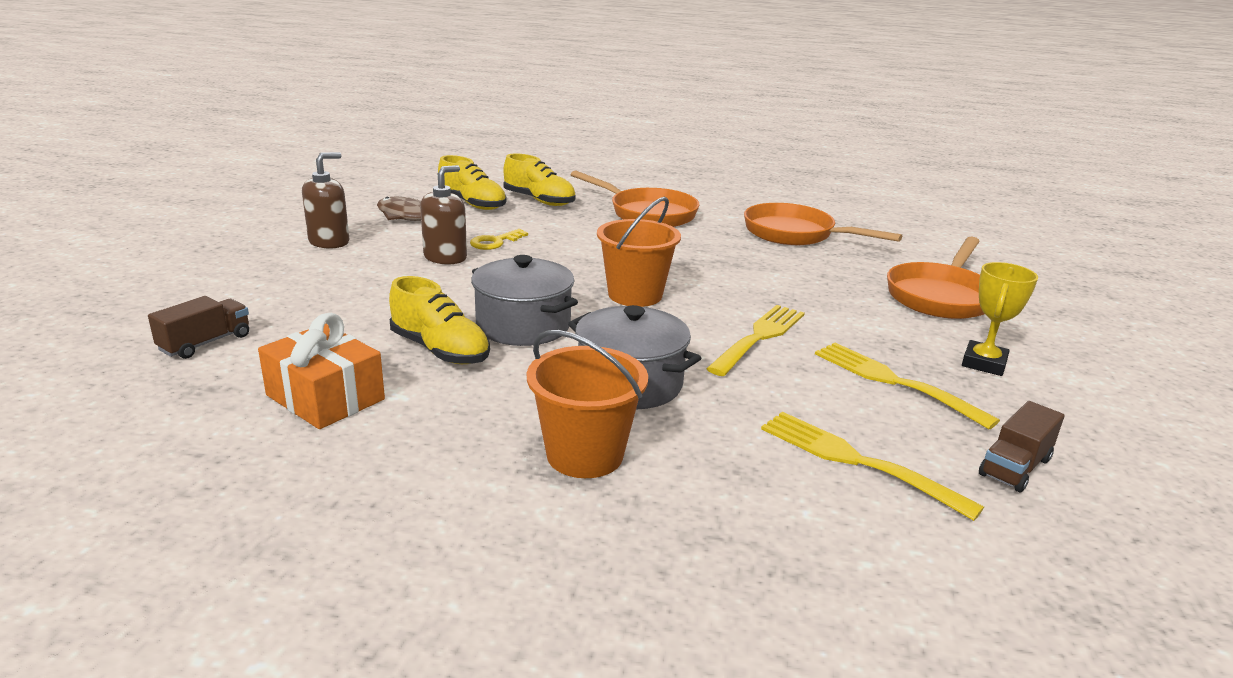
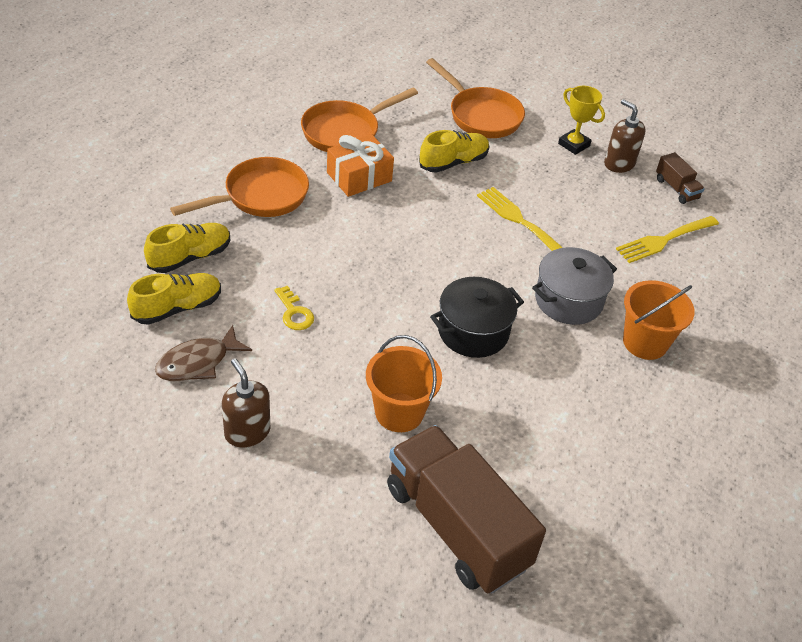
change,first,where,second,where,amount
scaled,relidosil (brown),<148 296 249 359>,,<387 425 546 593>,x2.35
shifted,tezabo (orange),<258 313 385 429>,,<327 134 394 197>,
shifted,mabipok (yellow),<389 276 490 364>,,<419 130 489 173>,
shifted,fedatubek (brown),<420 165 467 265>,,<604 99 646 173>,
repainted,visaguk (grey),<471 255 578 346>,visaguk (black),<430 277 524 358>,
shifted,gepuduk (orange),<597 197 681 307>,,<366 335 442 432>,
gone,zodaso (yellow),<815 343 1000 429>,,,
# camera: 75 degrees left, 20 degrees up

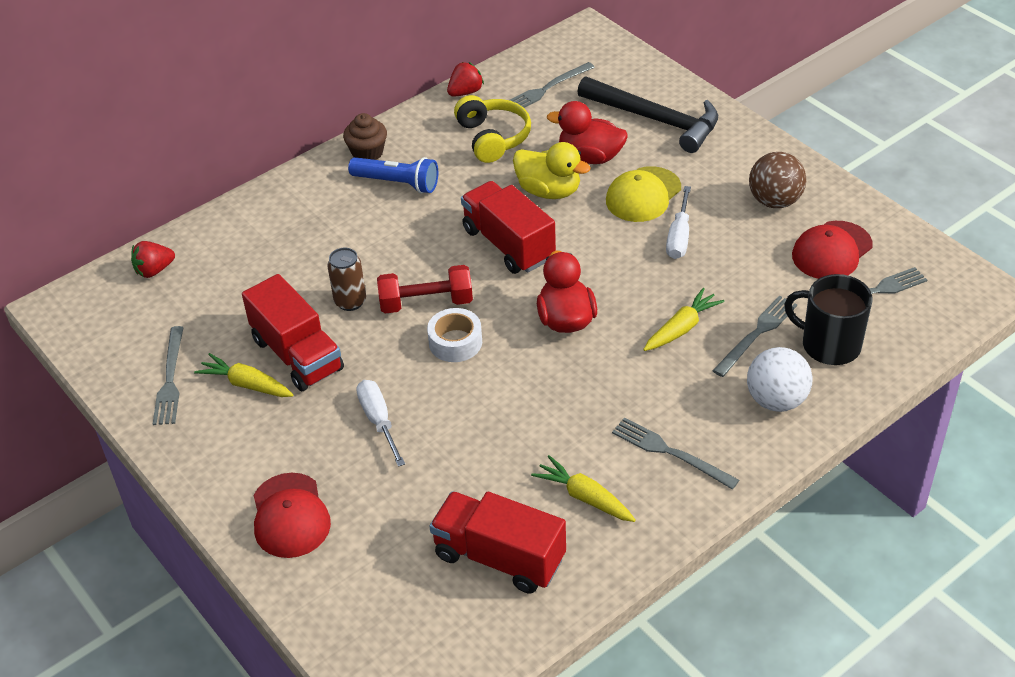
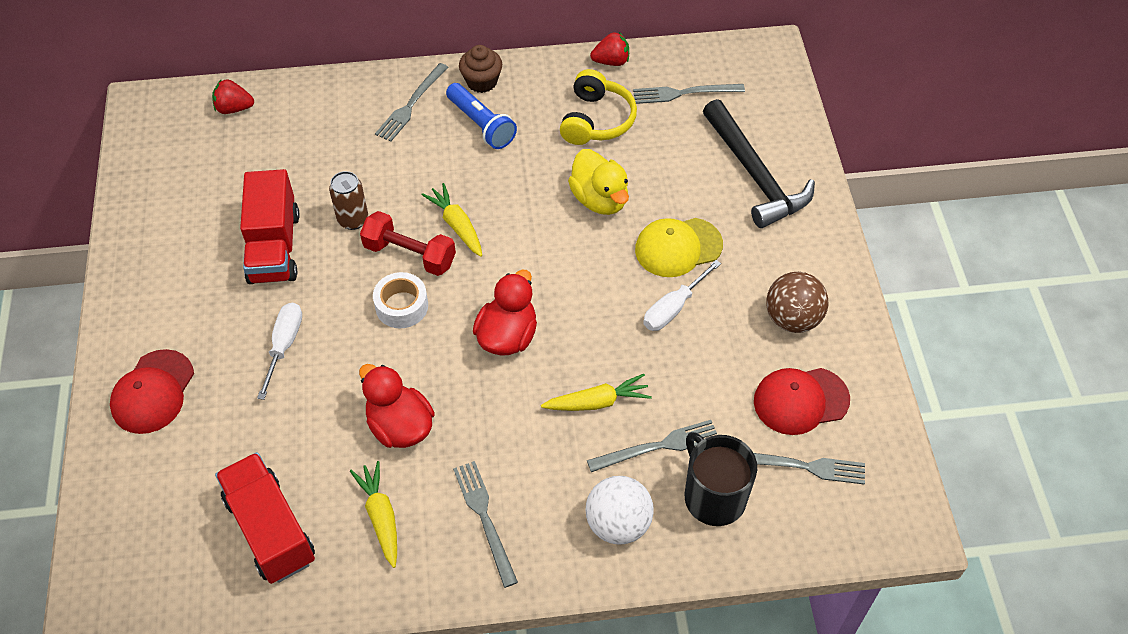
change,first,where,second,where,amount
shifted,zodaso (grey),<153 326 184 425>,,<375 63 448 142>,
shifted,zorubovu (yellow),<194 353 293 397>,,<421 183 482 257>,
gone,relidosil (red),<461 181 556 274>,,,
shifted,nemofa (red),<547 101 628 164>,,<359 364 435 448>,
# camera: 30 degrees right, 10 degrees up

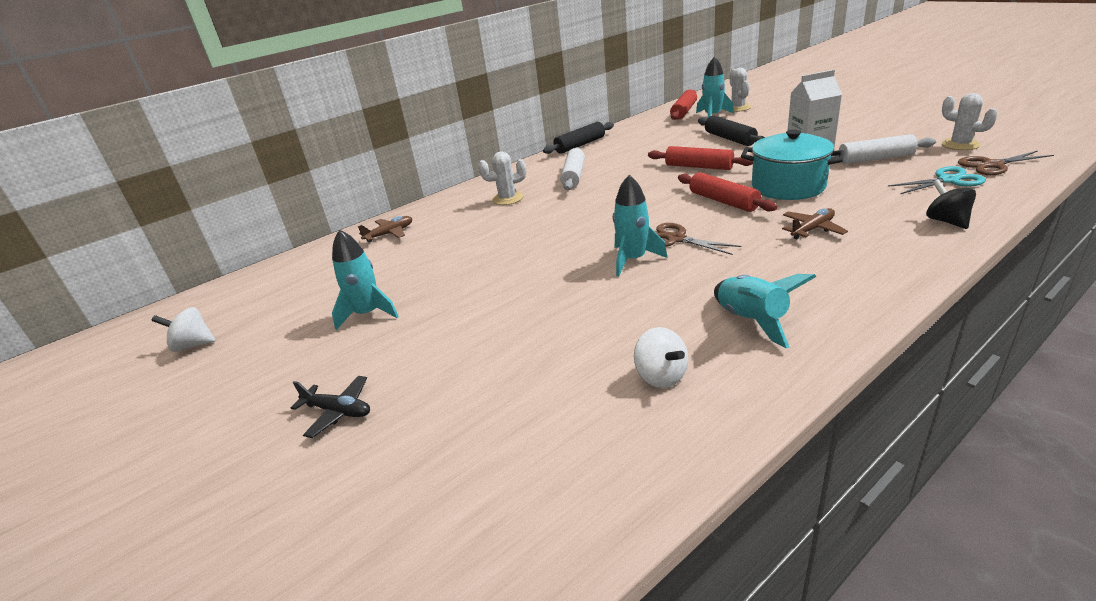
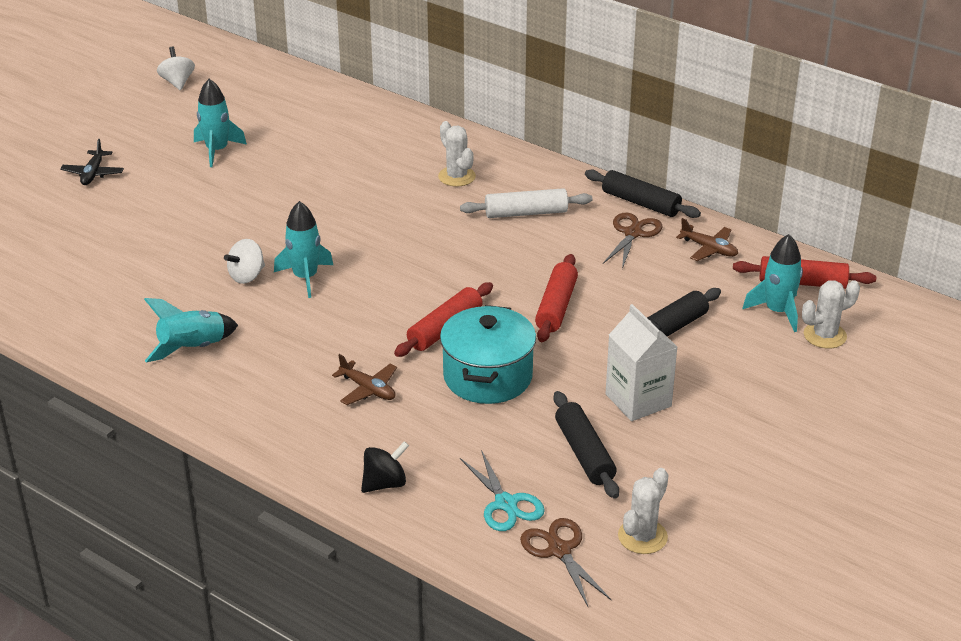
change,first,where,second,where,amount
shifted,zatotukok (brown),<358 216 412 243>,,<676 218 738 261>,
shifted,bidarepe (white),<634 327 688 388>,,<224 239 265 284>,
shifted,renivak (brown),<656 223 741 255>,,<603 213 662 269>,
repainted,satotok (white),<831 134 936 164>,satotok (black),<553 391 619 499>,
# camera: 70 degrees right, 5 degrees up

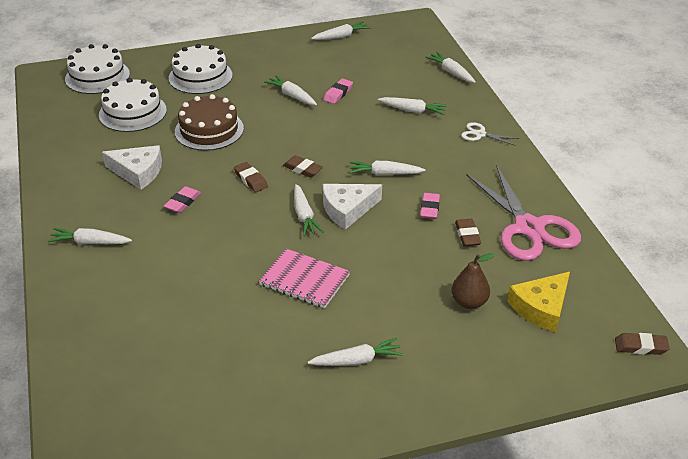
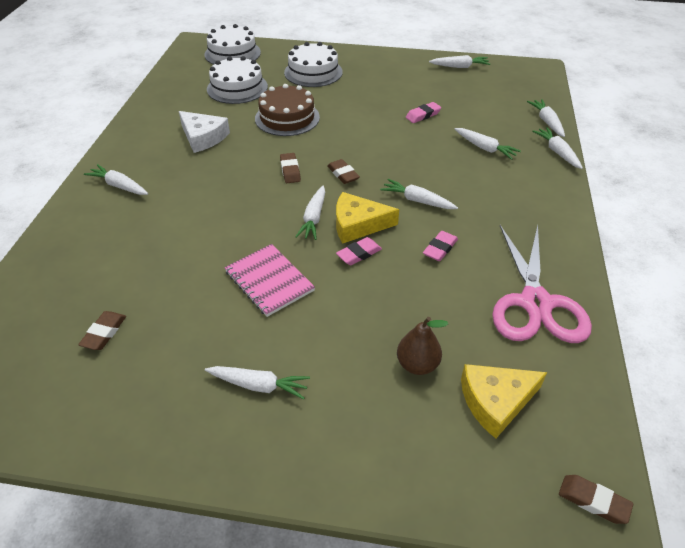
change,first,where,second,where,amount
shifted,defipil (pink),<164 186 201 213>,,<336 237 382 265>,
shifted,zorubovu (white),<264 75 317 105>,,<532 127 583 169>,
repainted,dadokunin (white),<323 184 382 230>,dadokunin (yellow),<336 192 399 243>,
shifted,defipil (brown),<455 219 481 246>,,<78 311 126 350>,
gone,renivak (white),<461 122 520 146>,,,
# camera: 25 degrees right, 5 degrees up

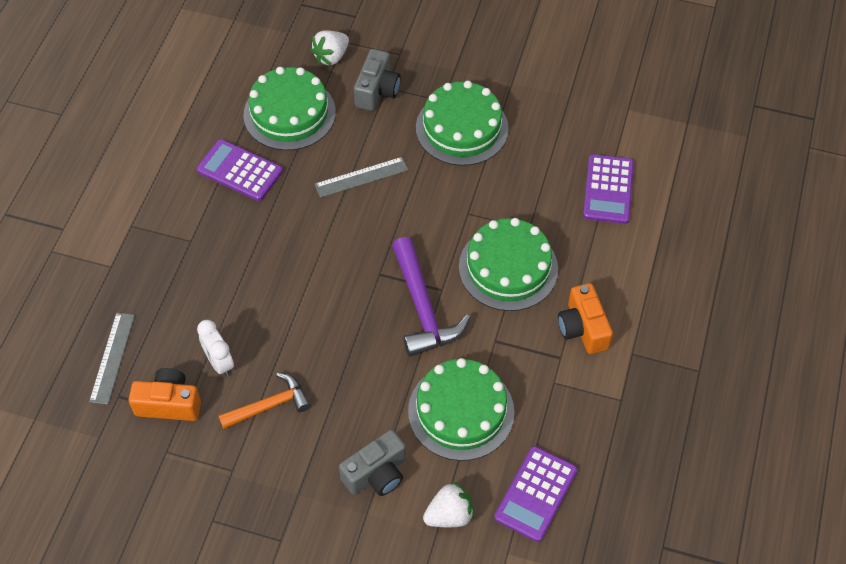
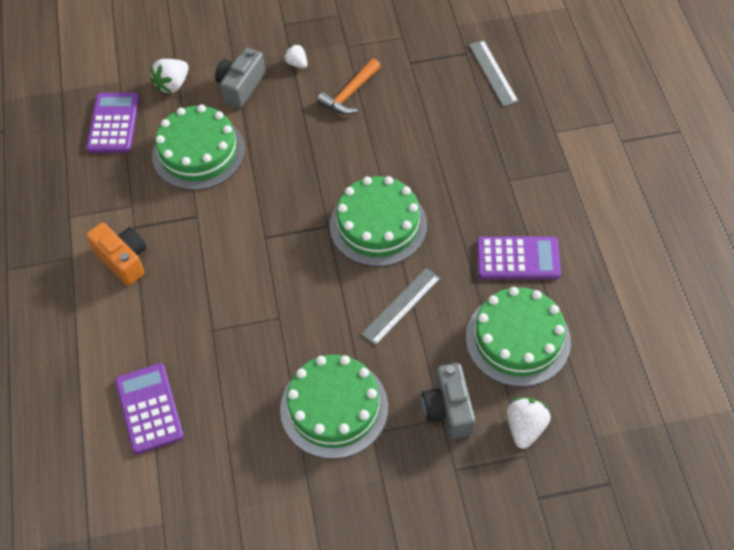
change,first,where,second,where,amount
gone,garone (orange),<128 368 201 421>,,,
gone,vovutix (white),<197 320 234 377>,,,
gone,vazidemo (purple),<392 237 470 357>,,,
shifted,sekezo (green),<459 218 558 311>,,<330 176 427 267>,
new,,,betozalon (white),<284 44 308 68>,
# camera: 155 degrees right, 0 degrees up

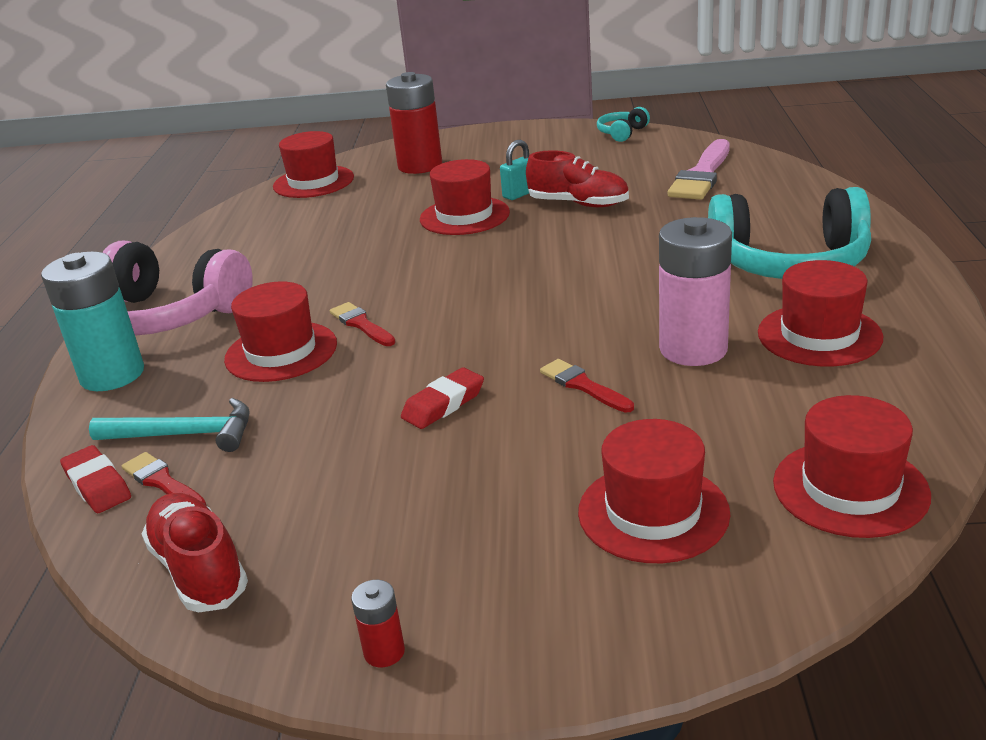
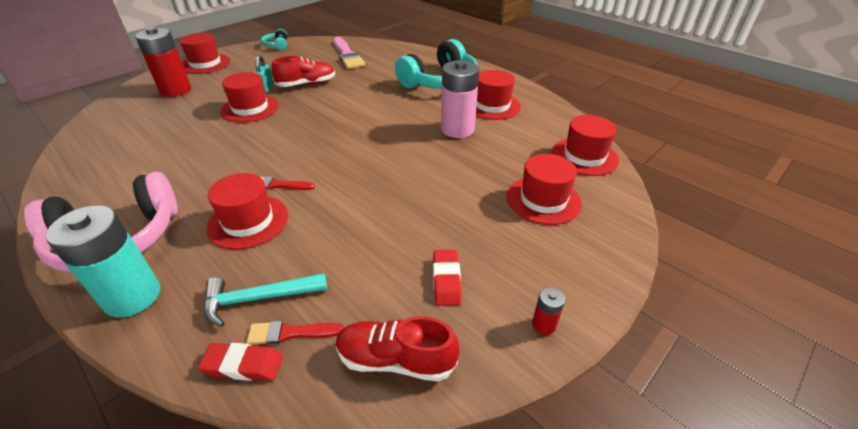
change,first,where,second,where,amount
rotated,vazidemo (turquoise),<89 398 250 452>,,<204 273 327 327>,150 degrees counterclockwise
shifted,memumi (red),<273 131 354 198>,,<180 33 230 74>,
shifted,defipil (red),<401 367 484 429>,,<433 250 462 306>,
gone,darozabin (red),<540 359 634 413>,,,
# camera: 50 degrees left, 10 degrees up

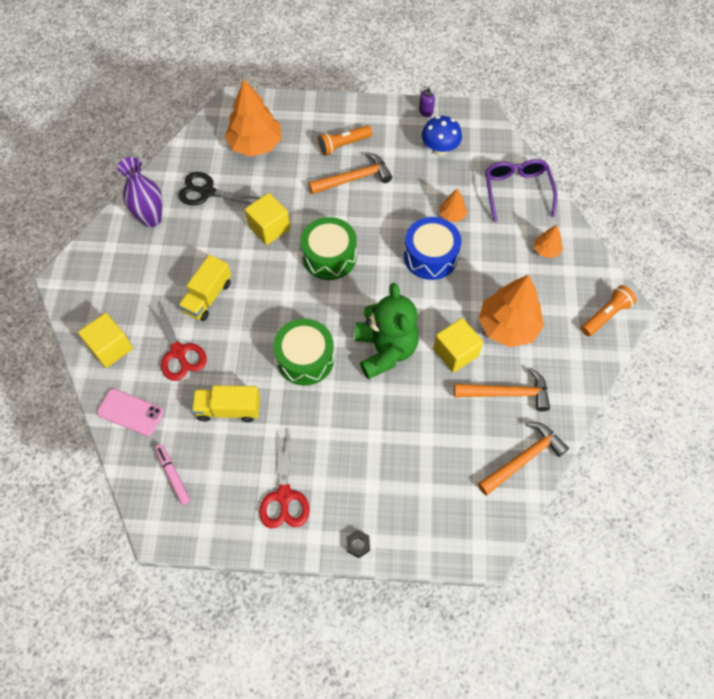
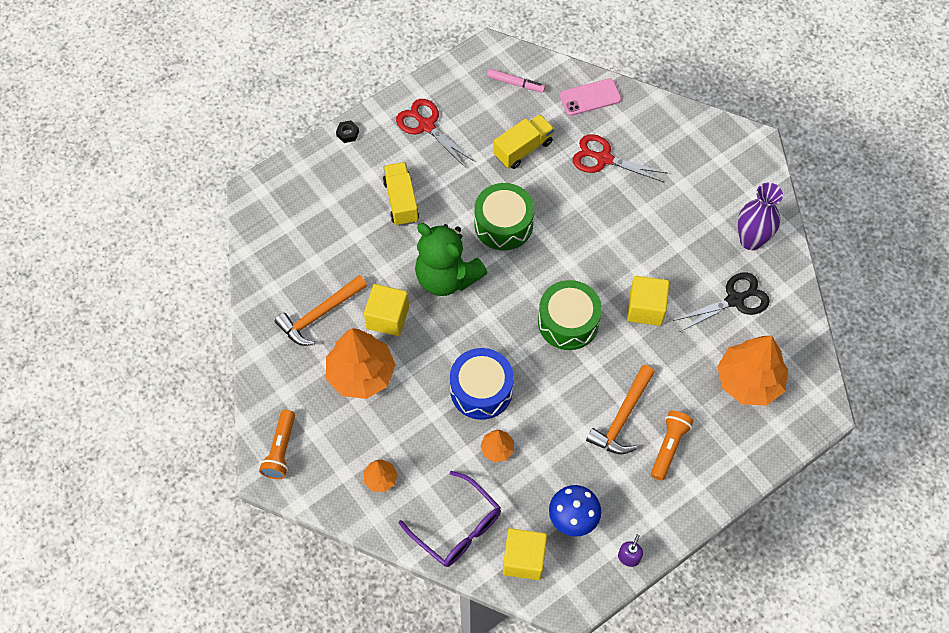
change,first,where,second,where,amount
shifted,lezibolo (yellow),<78 313 133 368>,,<503 528 547 580>,
shifted,relidosil (yellow),<178 255 231 321>,,<383 162 419 226>,
gone,vazidemo (orange),<478 422 569 495>,,,
# camera: 140 degrees right, 0 degrees up

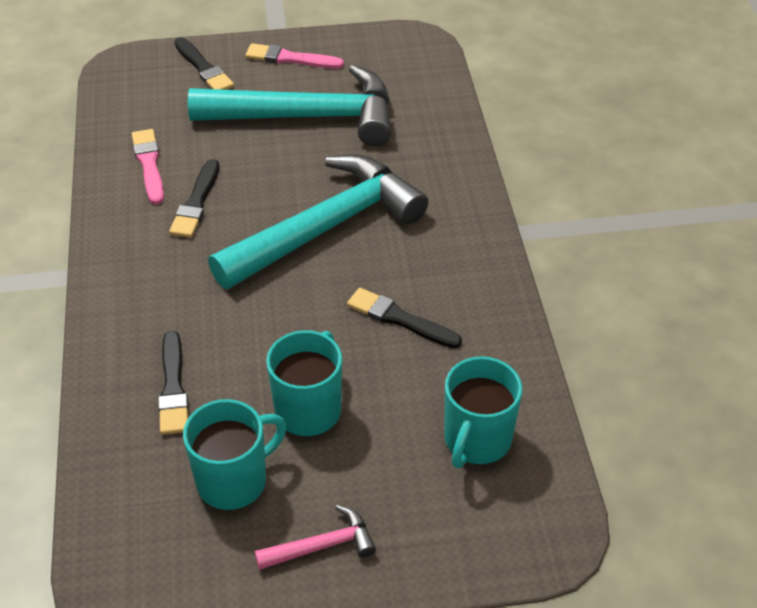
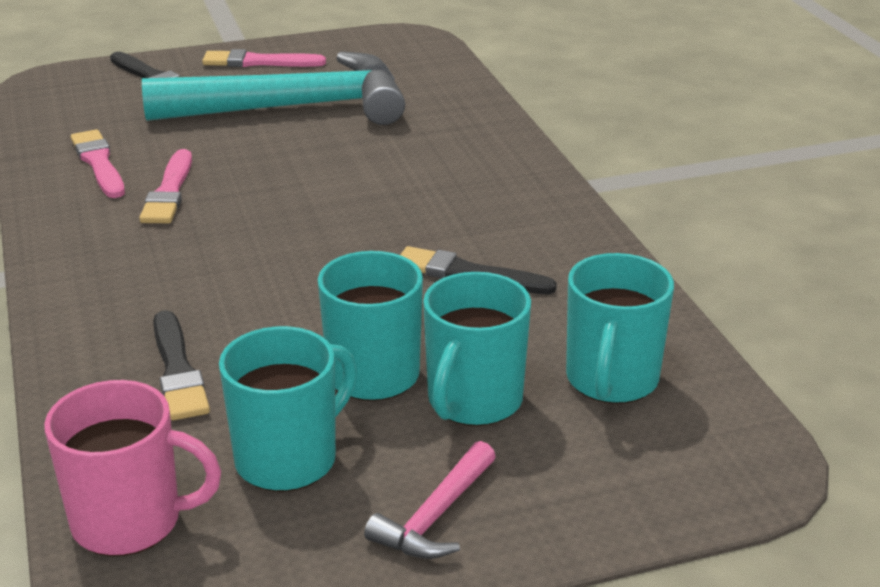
change,first,where,second,where,amount
repainted,darozabin (black),<169 159 219 238>,darozabin (pink),<139 149 192 223>,
gone,vazidemo (turquoise),<208 154 428 289>,,,
rotated,vazidemo (pink),<255 505 376 570>,,<364 441 496 559>,150 degrees clockwise
new,,,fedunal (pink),<44 380 221 557>,
new,,,fedunal (turquoise),<423 272 531 426>,
# camera: 10 degrees left, 15 degrees down

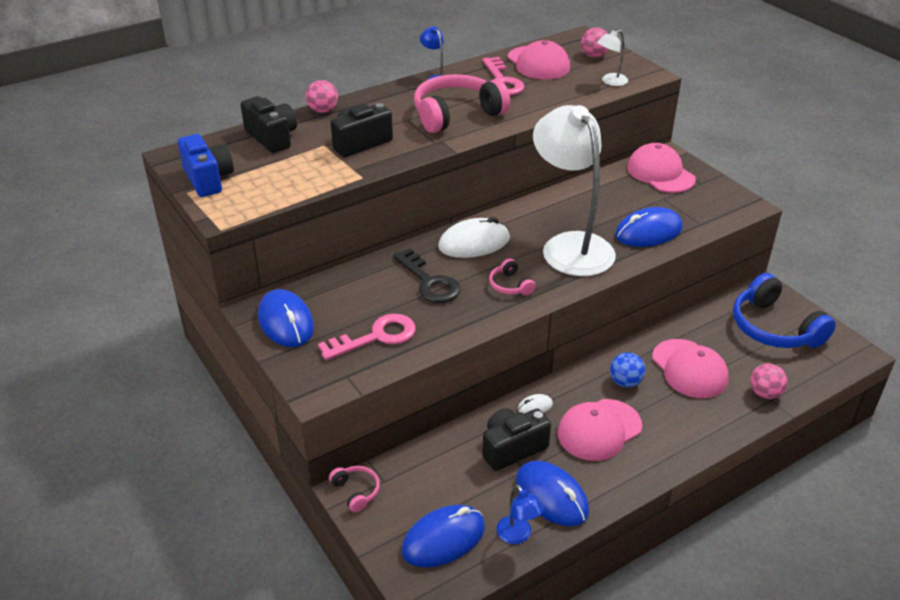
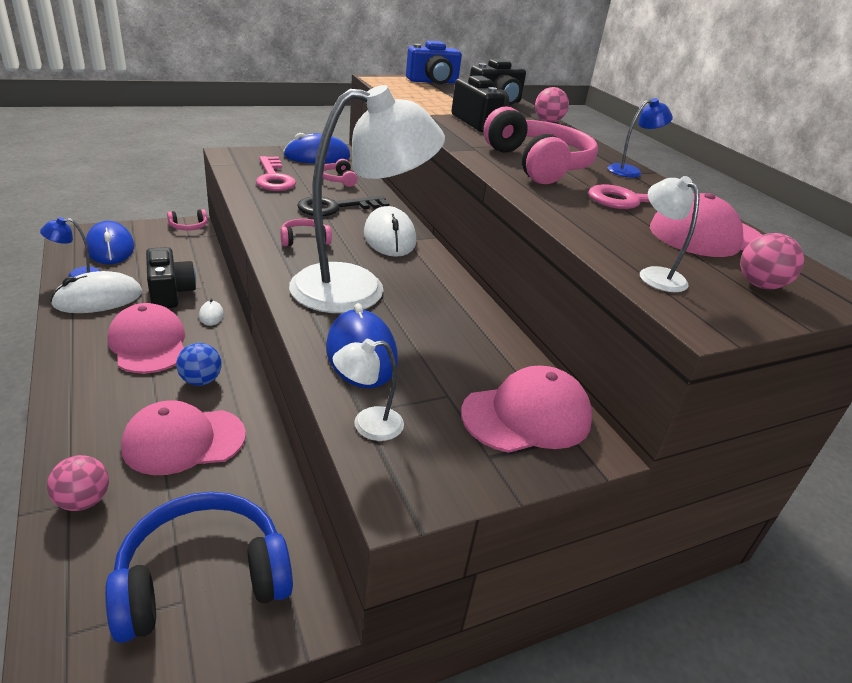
change,first,where,second,where,amount
repainted,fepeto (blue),<516 460 589 526>,fepeto (white),<50 271 142 313>,
new,,,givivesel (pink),<323 159 357 187>,
new,,,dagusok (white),<333 339 404 441>,
# camera: 95 degrees right, 5 degrees down

